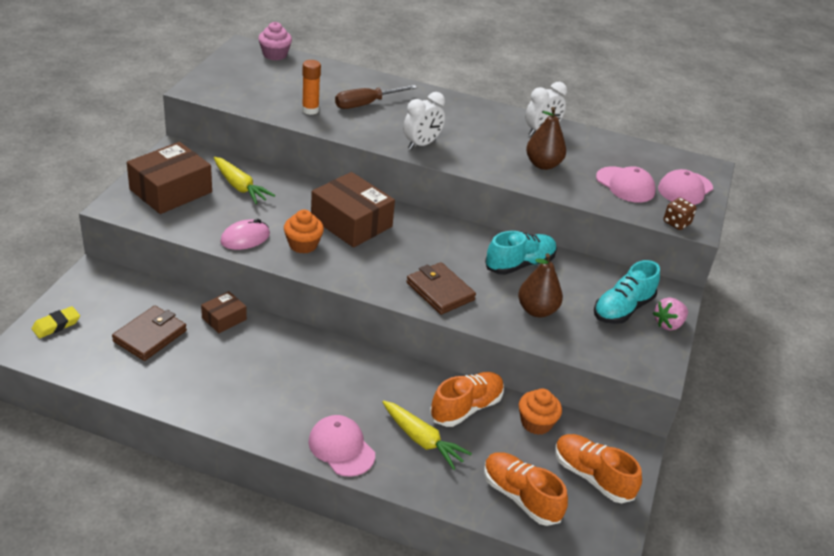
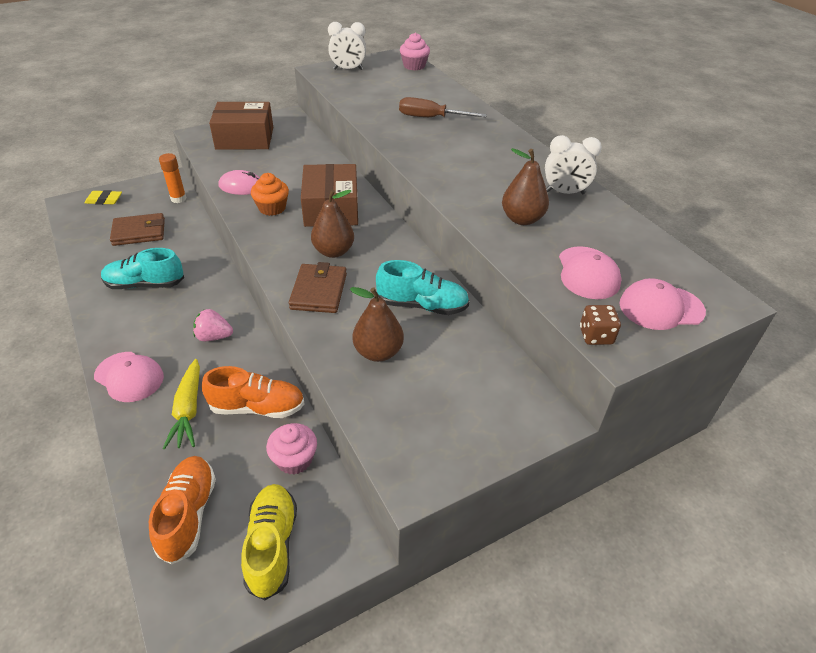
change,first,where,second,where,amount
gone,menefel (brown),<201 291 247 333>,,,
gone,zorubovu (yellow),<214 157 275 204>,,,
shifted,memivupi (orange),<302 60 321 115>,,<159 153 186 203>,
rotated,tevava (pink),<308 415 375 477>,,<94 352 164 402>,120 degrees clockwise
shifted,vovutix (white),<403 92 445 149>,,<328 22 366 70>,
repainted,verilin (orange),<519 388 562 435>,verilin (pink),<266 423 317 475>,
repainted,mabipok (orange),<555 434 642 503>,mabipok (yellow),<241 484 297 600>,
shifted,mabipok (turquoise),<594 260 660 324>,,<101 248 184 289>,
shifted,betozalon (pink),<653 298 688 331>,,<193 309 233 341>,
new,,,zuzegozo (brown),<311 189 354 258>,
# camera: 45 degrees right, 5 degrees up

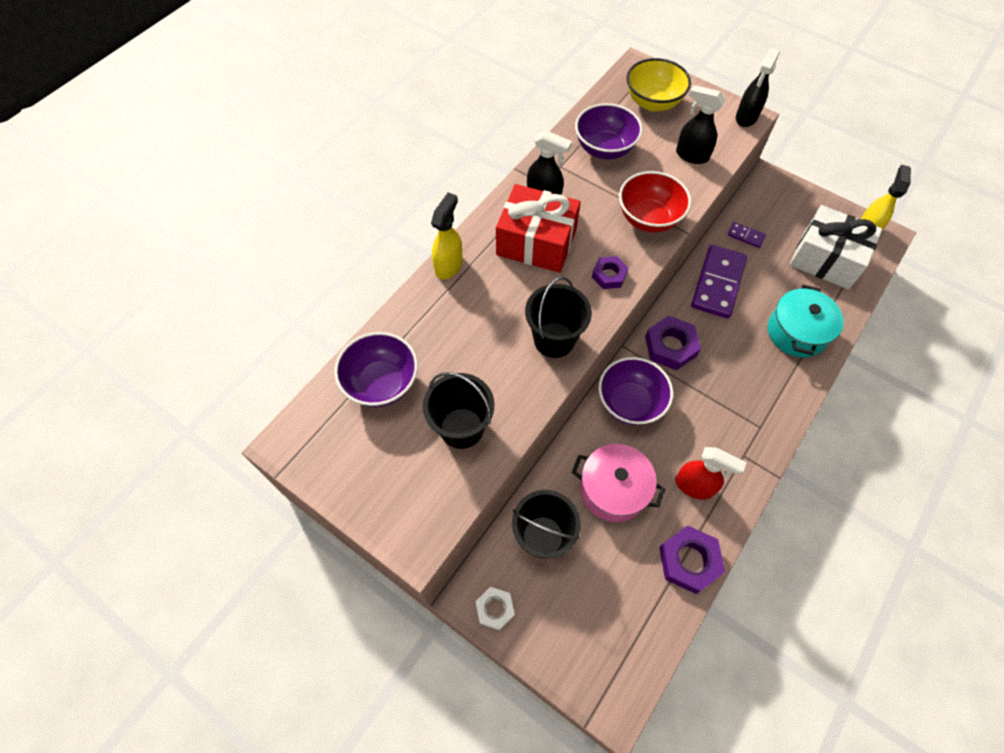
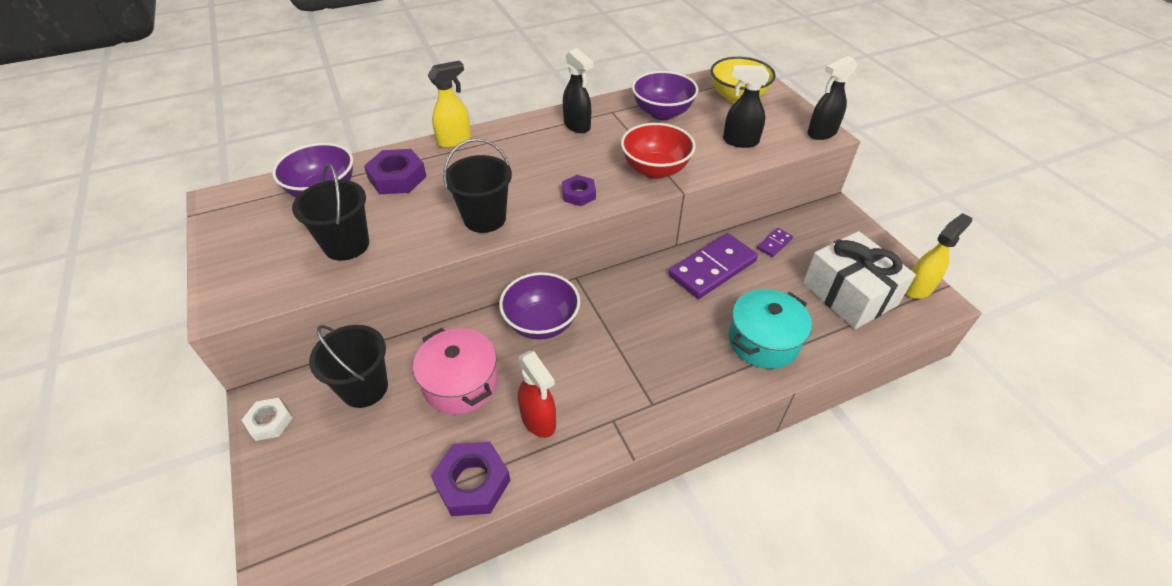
change,first,where,second,where,amount
gone,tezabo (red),<496 184 581 273>,,,
shifted,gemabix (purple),<645 316 701 370>,,<364 149 427 194>,
rotated,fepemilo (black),<676 85 725 164>,,<723 65 769 148>,45 degrees counterclockwise
rotated,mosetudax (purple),<728 222 766 248>,,<757 228 793 257>,75 degrees clockwise
# camera: 30 degrees right, 15 degrees down

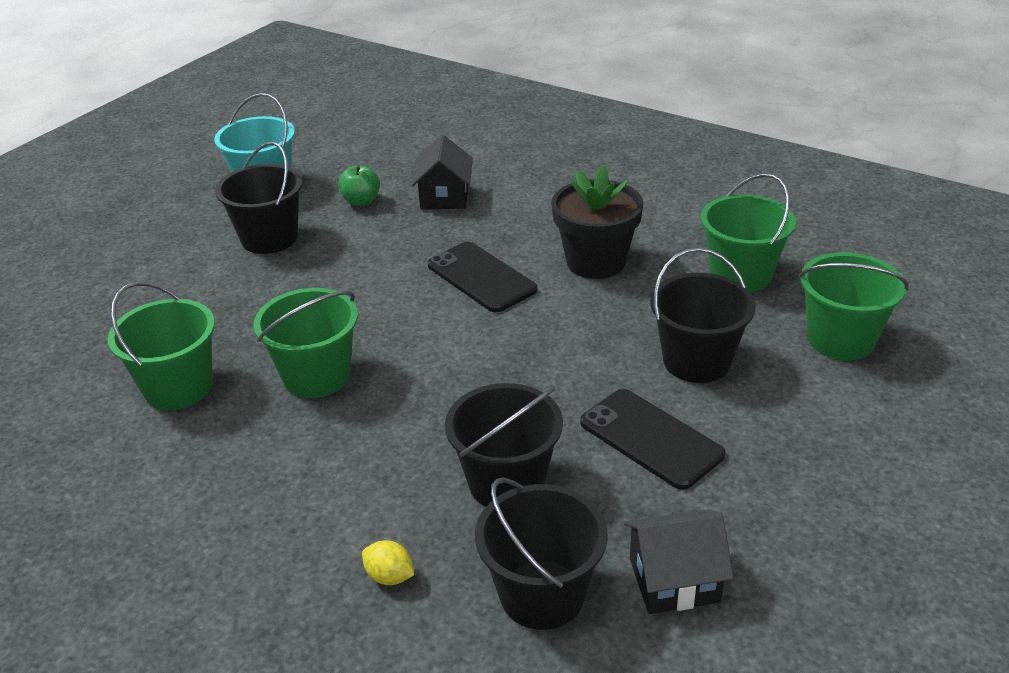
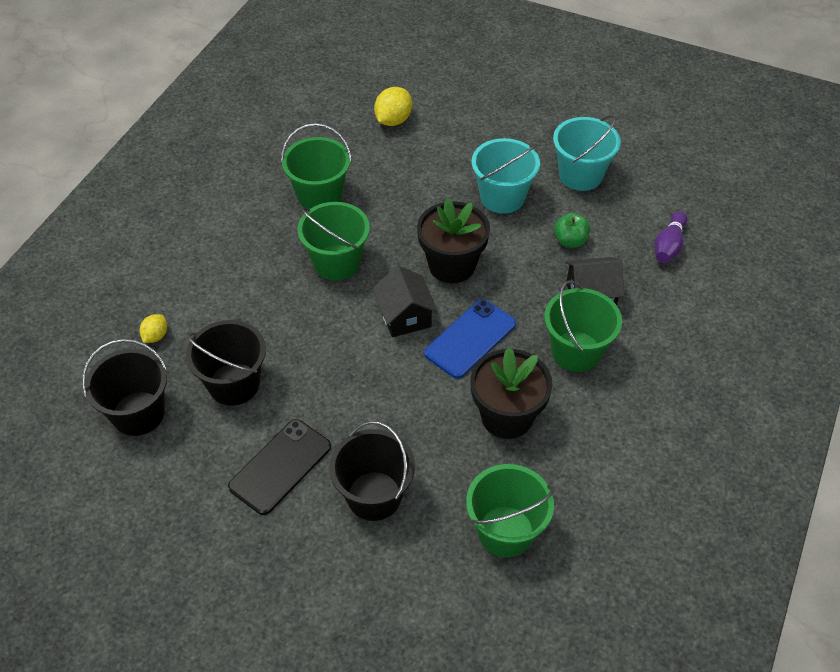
change,first,where,second,where,amount
repainted,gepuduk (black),<215 142 303 254>,gepuduk (turquoise),<471 138 540 214>,
repainted,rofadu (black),<428 242 537 312>,rofadu (blue),<424 299 516 379>,
shifted,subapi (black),<624 510 734 614>,,<373 266 438 337>,
shifted,gepuduk (green),<798 252 909 360>,,<544 281 622 372>,
new,,,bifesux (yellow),<374 87 412 126>,
new,,,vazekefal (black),<417 198 490 283>,
new,,,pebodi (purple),<654 211 687 263>,
# camera: 80 degrees right, 15 degrees up

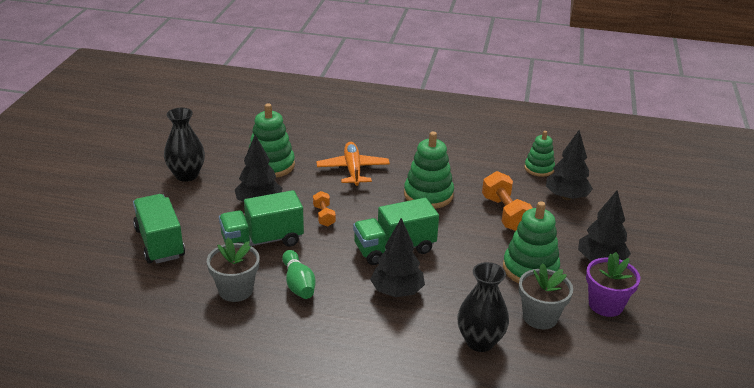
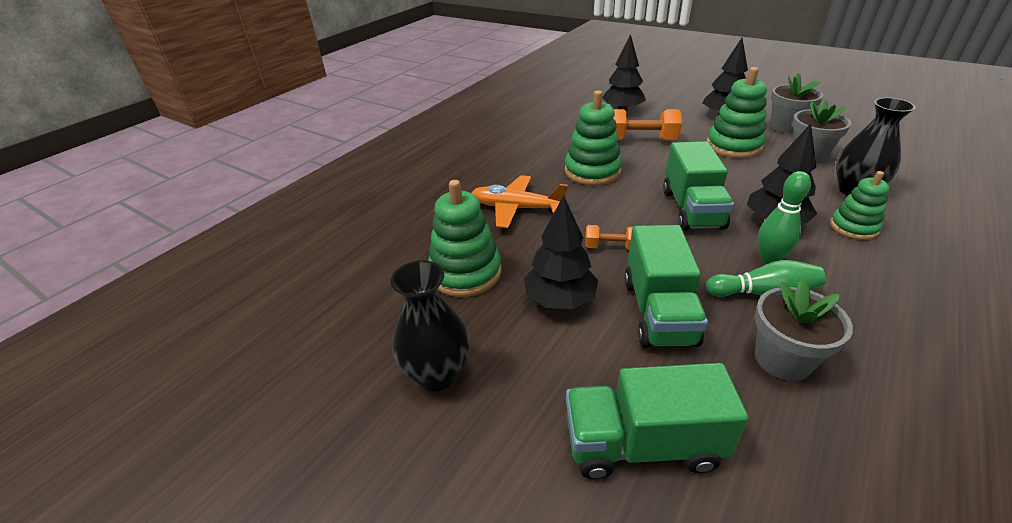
change,first,where,second,where,amount
shifted,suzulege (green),<524 131 555 177>,,<830 171 890 240>,
repainted,vazekefal (purple),<586 252 640 317>,vazekefal (grey),<770 73 823 133>,
new,,,pebodi (green),<758 171 811 264>,
# camera: 65 degrees left, 5 degrees up

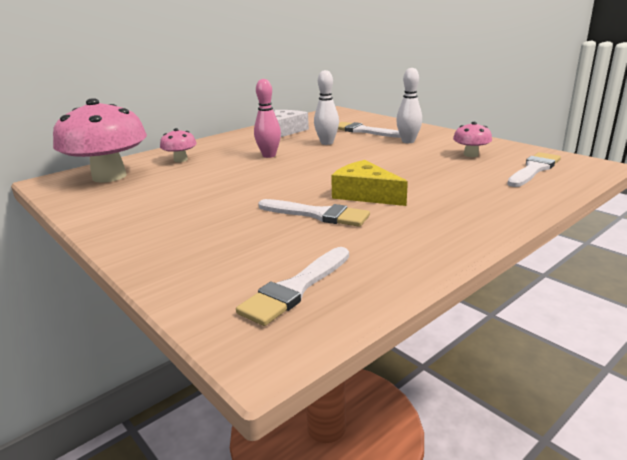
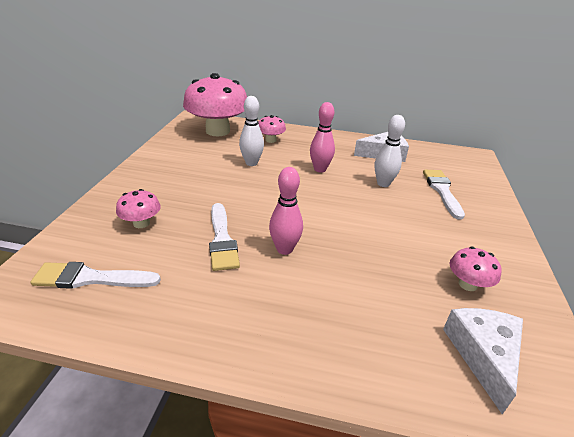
change,first,where,second,where,amount
swapped,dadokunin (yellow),<331 160 408 206>,pebodi (pink),<269 167 303 255>,
shifted,pebodi (white),<396 68 422 143>,,<239 96 264 166>,
swapped,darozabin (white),<507 152 561 187>,dadokunin (white),<443 308 523 414>,
new,,,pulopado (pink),<116 189 161 228>,
# camera: 50 degrees right, 10 degrees up

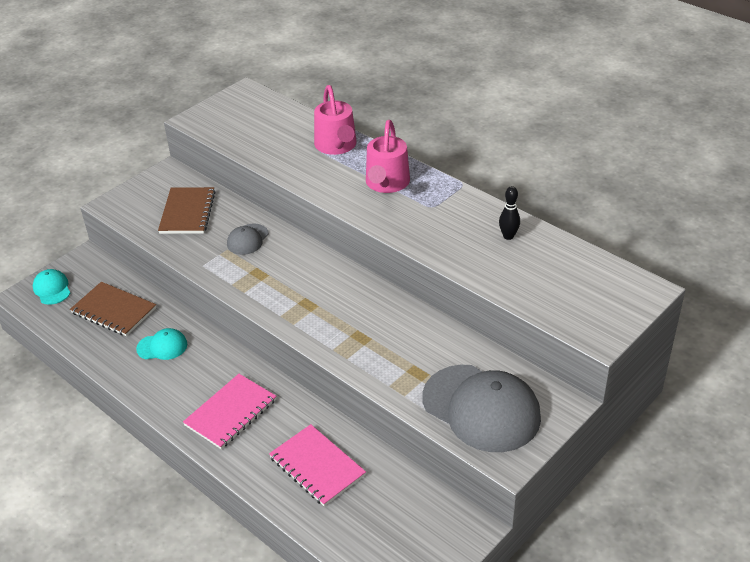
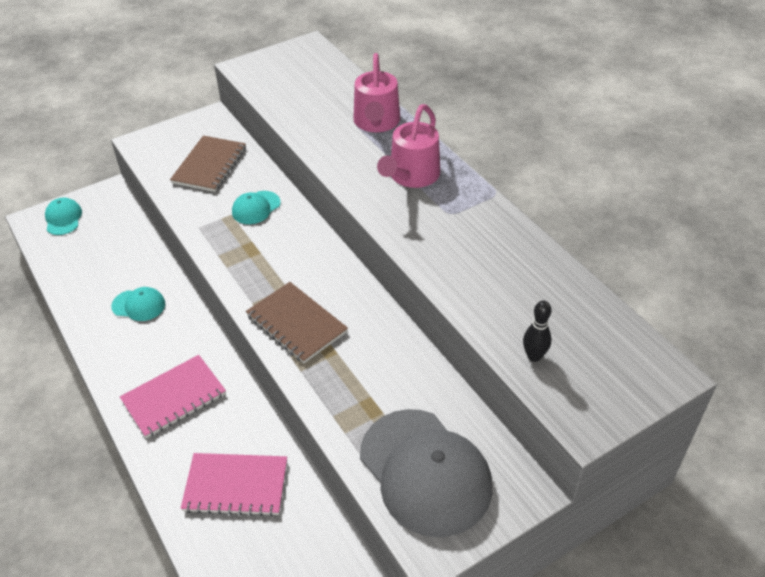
change,first,where,second,where,amount
shifted,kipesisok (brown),<70 282 156 336>,,<246 282 348 363>,
repainted,tevava (grey),<227 224 269 255>,tevava (turquoise),<232 191 281 224>,
rotated,kipesisok (pink),<269 424 366 506>,,<181 453 287 516>,60 degrees counterclockwise
shifted,pebodi (black),<499 186 520 240>,,<523 301 551 362>,
# camera: 15 degrees right, 5 degrees up

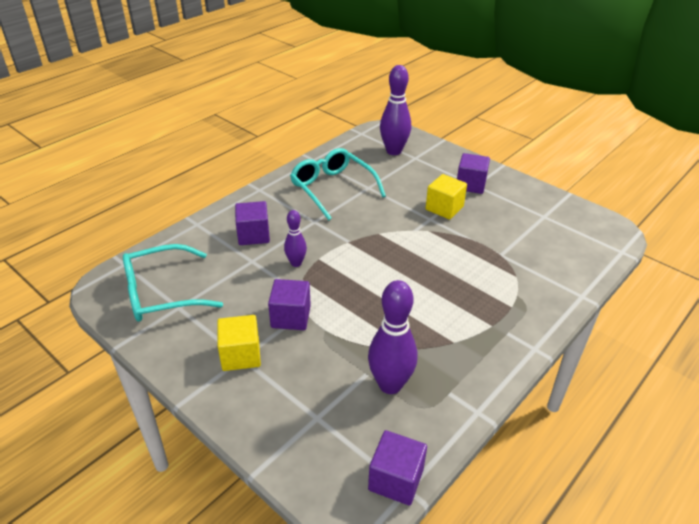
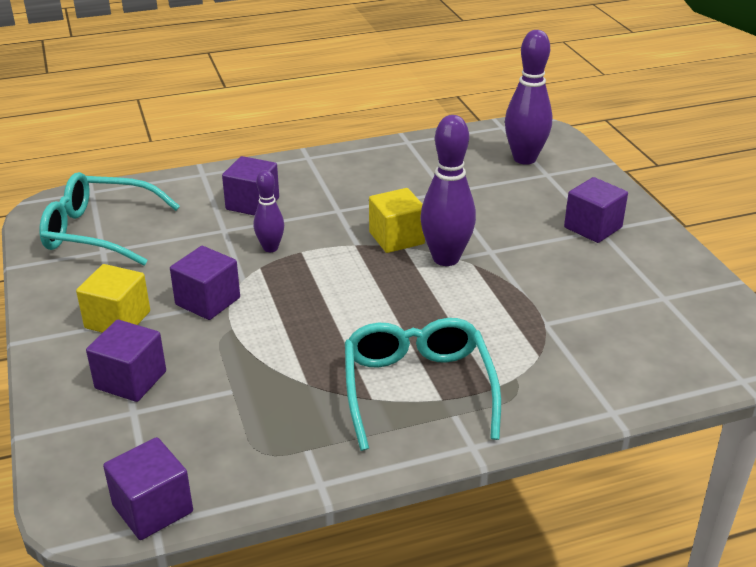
change,first,where,second,where,amount
shifted,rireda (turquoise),<290 148 386 220>,,<345 318 501 451>,
shifted,pebodi (purple),<368 280 417 394>,,<420 115 476 266>,
shifted,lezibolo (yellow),<426 174 467 219>,,<369 188 425 253>,
new,,,lezibolo (purple),<86 320 166 402>,
# camera: 30 degrees right, 5 degrees down

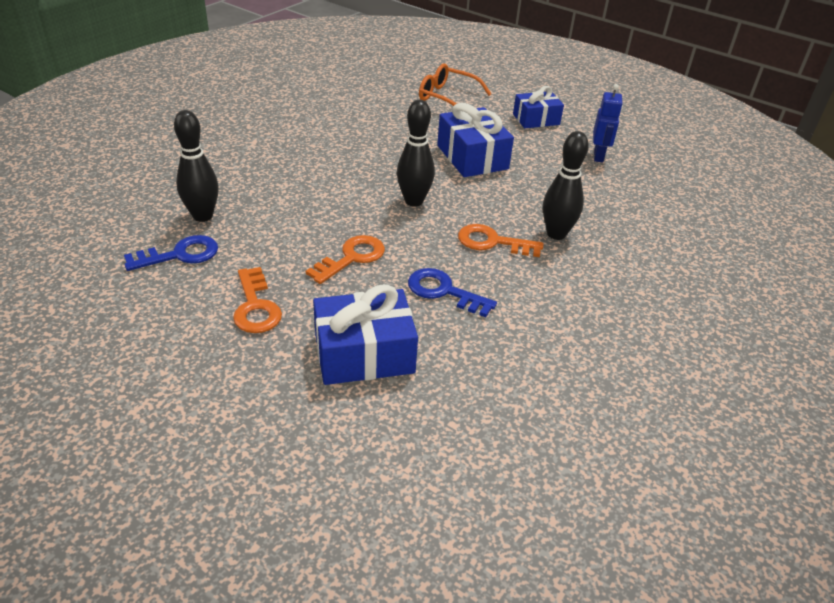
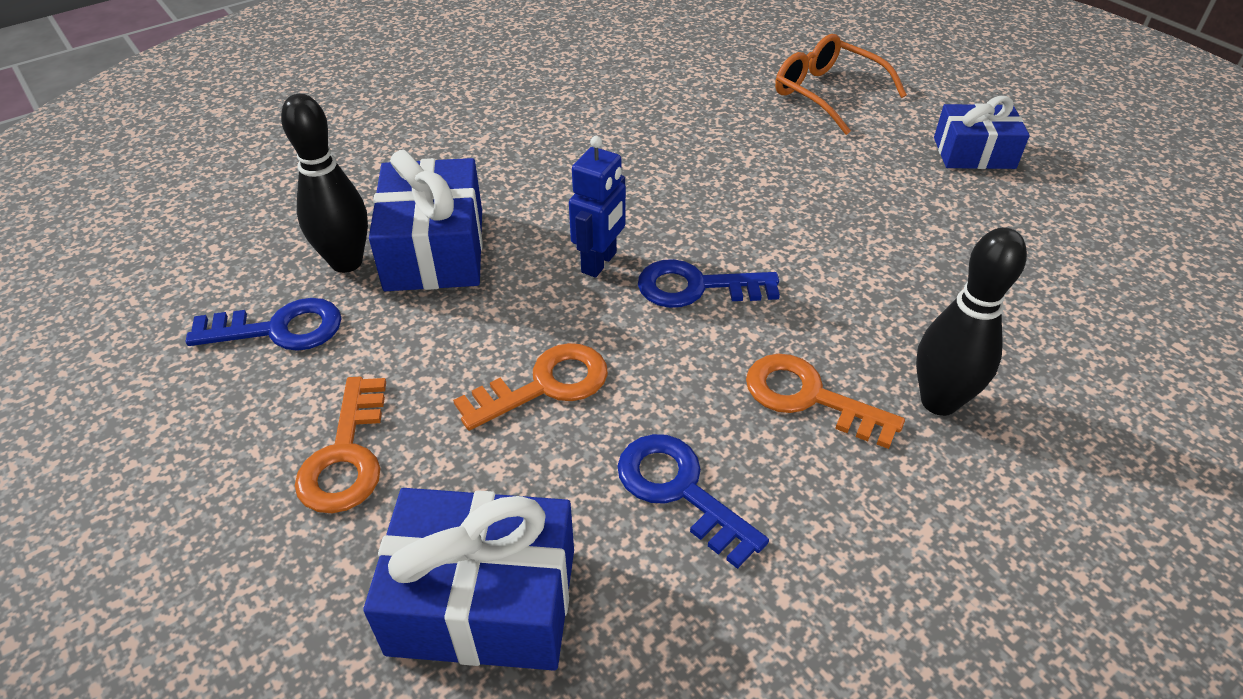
change,first,where,second,where,amount
swapped,pebodi (black),<397 100 435 207>,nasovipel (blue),<638 259 780 308>,
shifted,tezabo (blue),<437 103 514 177>,,<369 150 483 291>,
shifted,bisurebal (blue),<593 84 623 163>,,<569 136 626 278>,
# camera: 20 degrees right, 5 degrees up

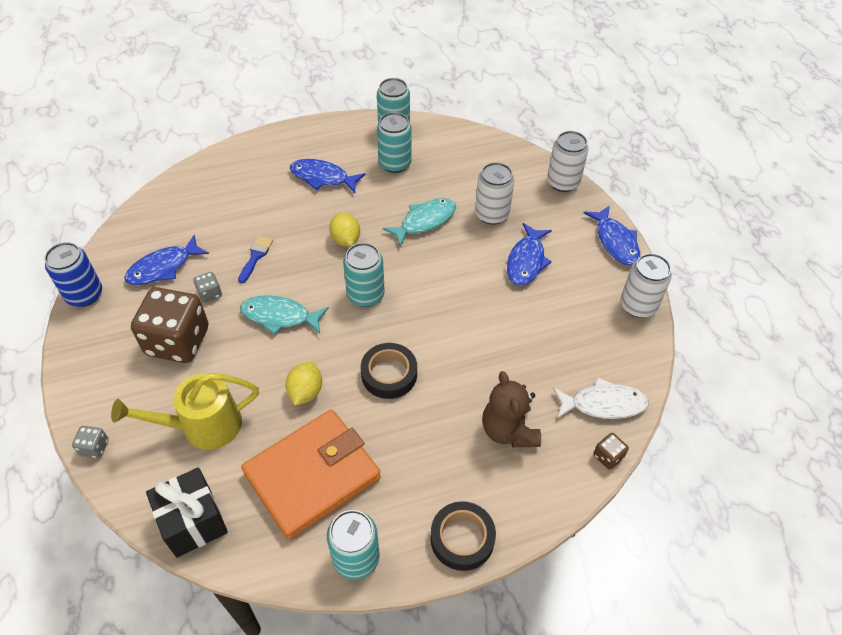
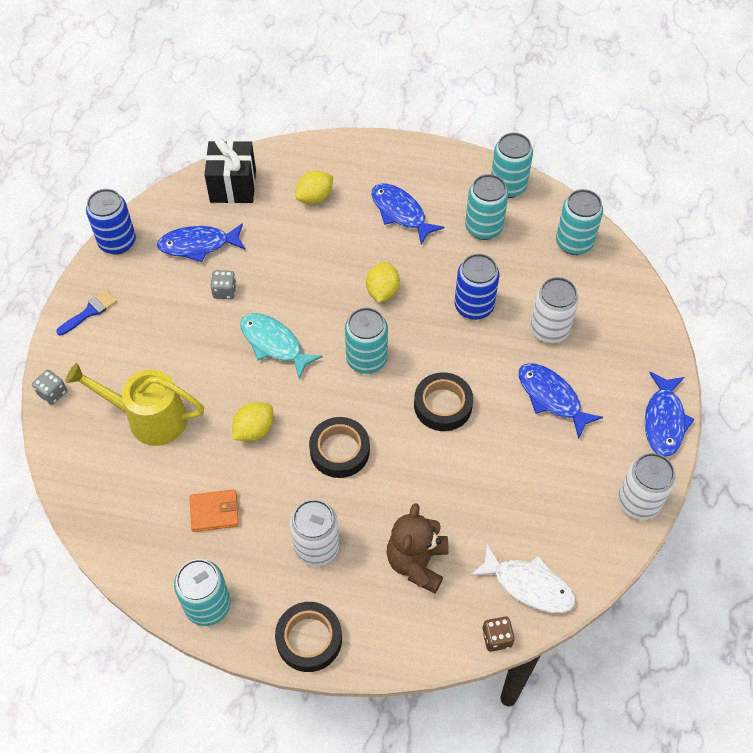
change,first,where,second,where,amount
gone,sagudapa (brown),<131 287 209 363>,,,
shifted,tezabo (black),<146 467 228 558>,,<204 137 256 203>,
shifted,darozabin (blue),<238 236 273 283>,,<56 290 117 336>,
scaled,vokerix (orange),<241 409 381 540>,,<190 489 239 532>,x0.42
swapped,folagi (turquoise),<383 198 456 247>,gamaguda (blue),<455 254 499 320>,
rotated,folagi (blue),<507 223 552 286>,,<519 363 603 439>,90 degrees clockwise
shifted,gamaguda (white),<547 131 589 192>,,<290 499 339 566>,
new,,,bifesux (yellow),<295 171 333 204>,
new,,,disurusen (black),<414 372 473 431>,
new,,,gamaguda (turquoise),<556 189 603 255>,
# camera: 30 degrees right, 5 degrees up

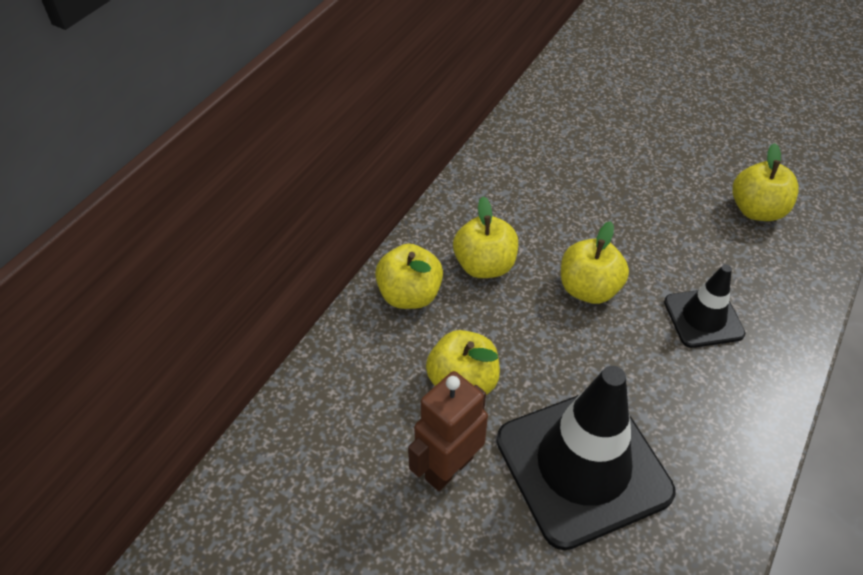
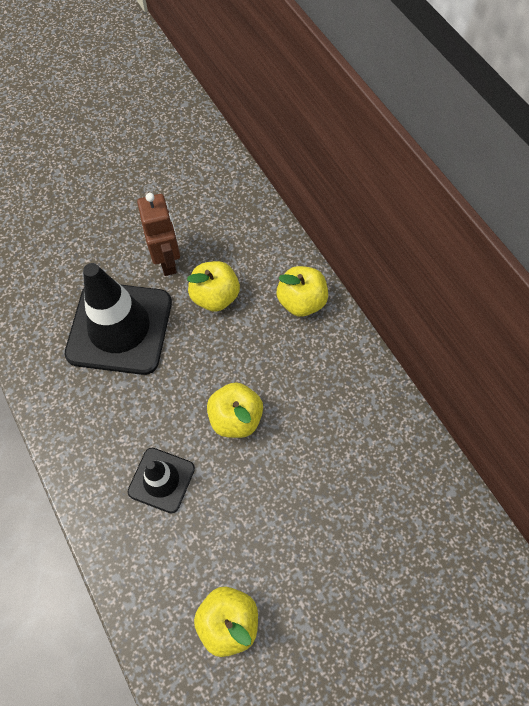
change,first,where,second,where,amount
gone,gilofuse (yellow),<453 196 518 278>,,,
# camera: 120 degrees right, 15 degrees up

